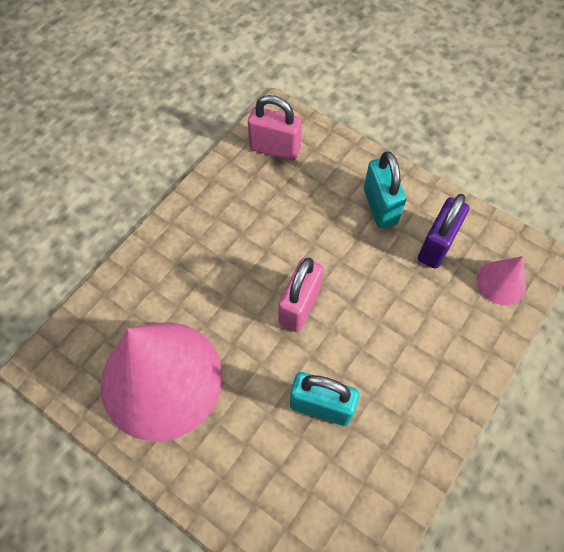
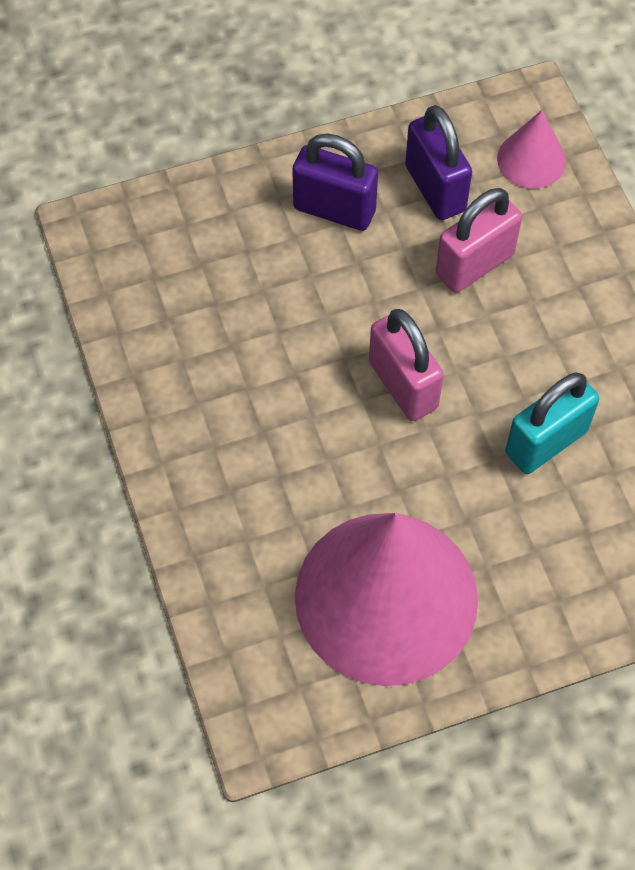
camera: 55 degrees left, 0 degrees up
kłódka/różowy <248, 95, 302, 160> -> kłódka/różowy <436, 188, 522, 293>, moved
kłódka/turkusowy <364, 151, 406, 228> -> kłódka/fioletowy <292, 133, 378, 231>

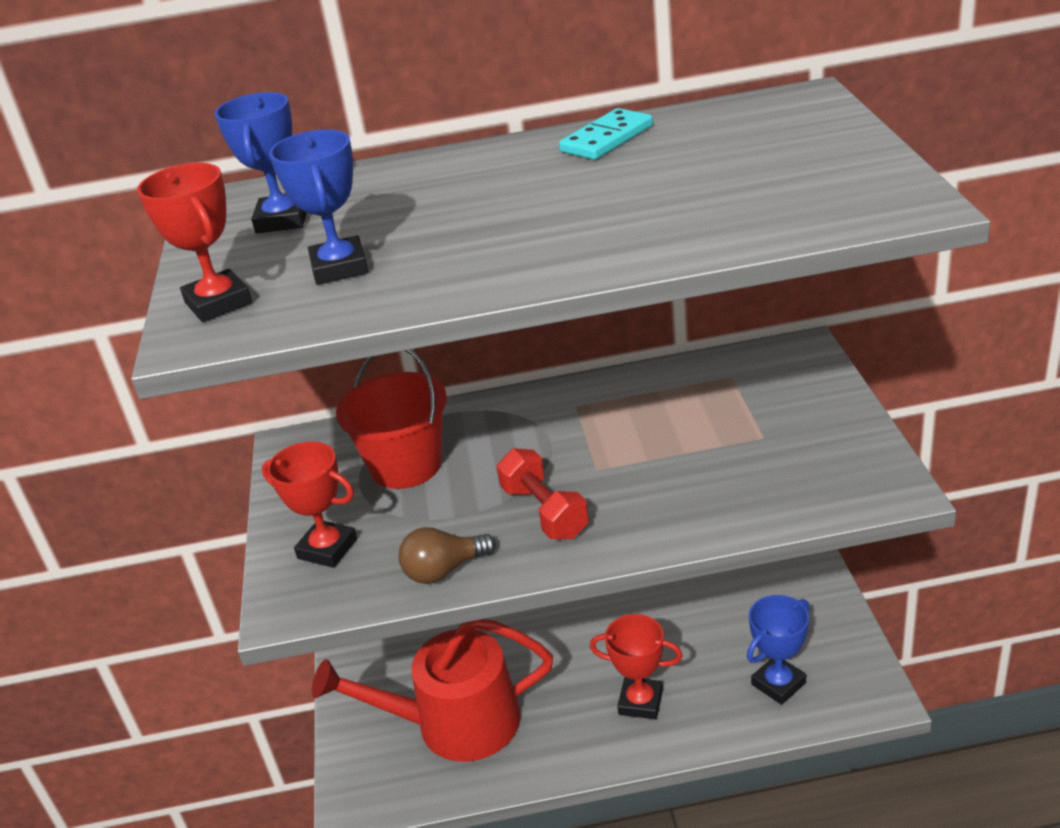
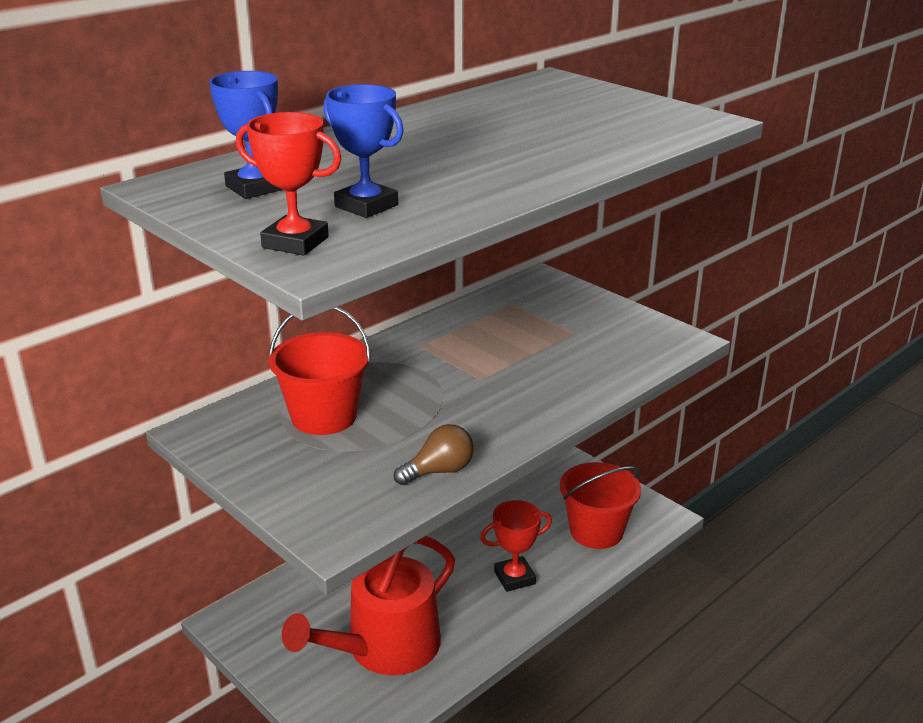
camera: 40 degrees left, 5 degrees down
kostka domina/turkusowy <559, 108, 653, 160> -> none
puchar/czerwony <262, 441, 357, 568> -> none
hantel/czerwony <497, 448, 589, 539> -> none
żarówka/brązowy <398, 527, 496, 584> -> żarówka/brązowy <394, 424, 474, 485>, 150 degrees counterclockwise
puchar/niebieski <747, 595, 810, 705> -> wiadro/czerwony <560, 462, 641, 549>

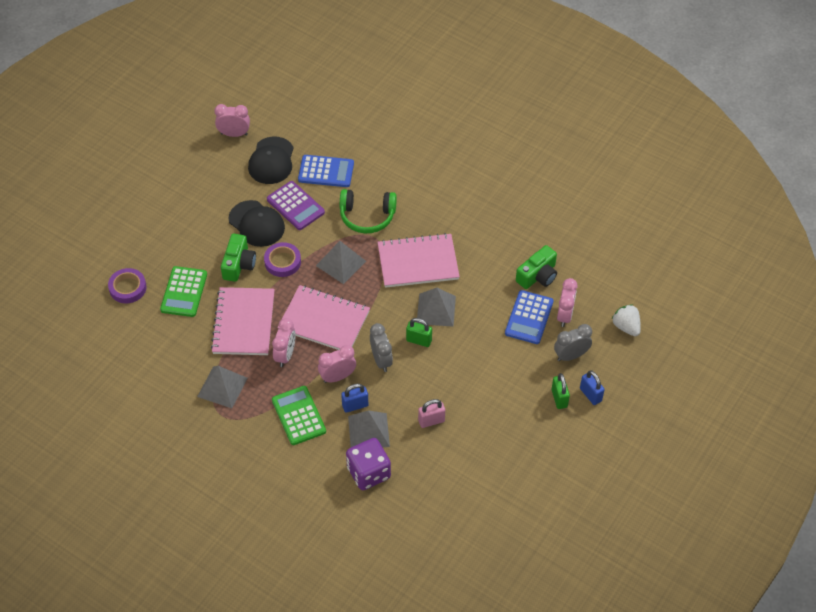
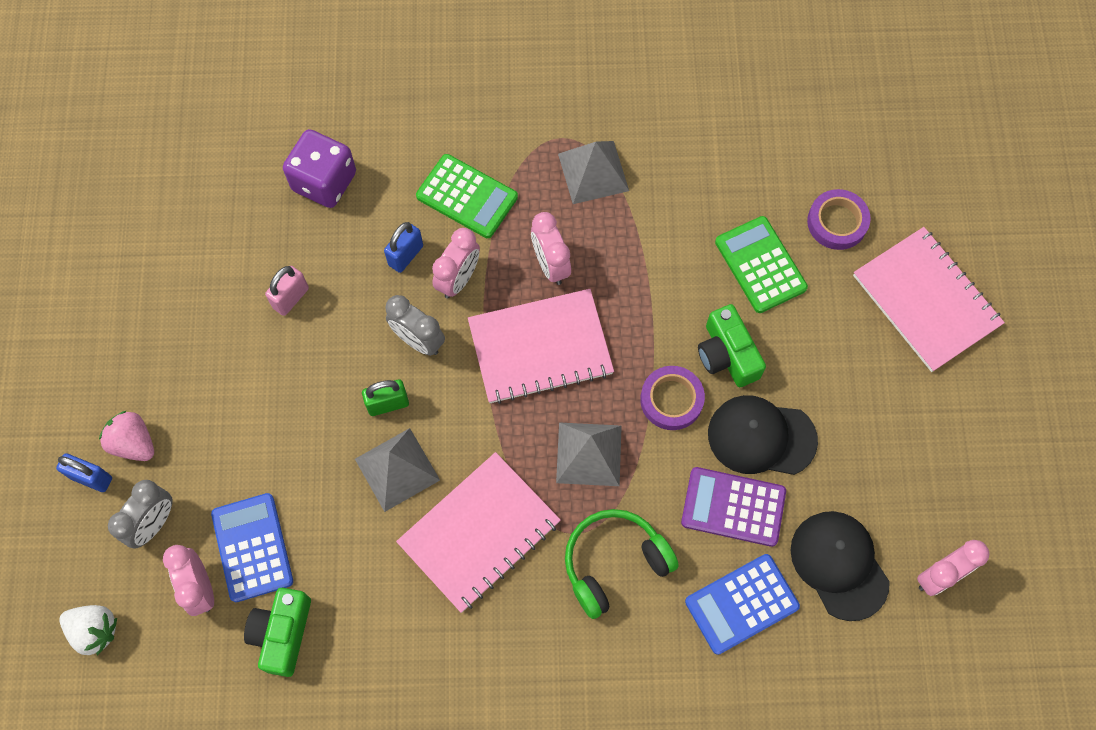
camera: 145 degrees right, 15 degrees up
zeszyt/różowy <211, 287, 275, 355> -> zeszyt/różowy <853, 227, 1005, 372>, moved
kłódka/zielony <552, 373, 570, 409> -> truskawka/różowy <99, 411, 154, 461>
piramida/szary <348, 411, 390, 447> -> none

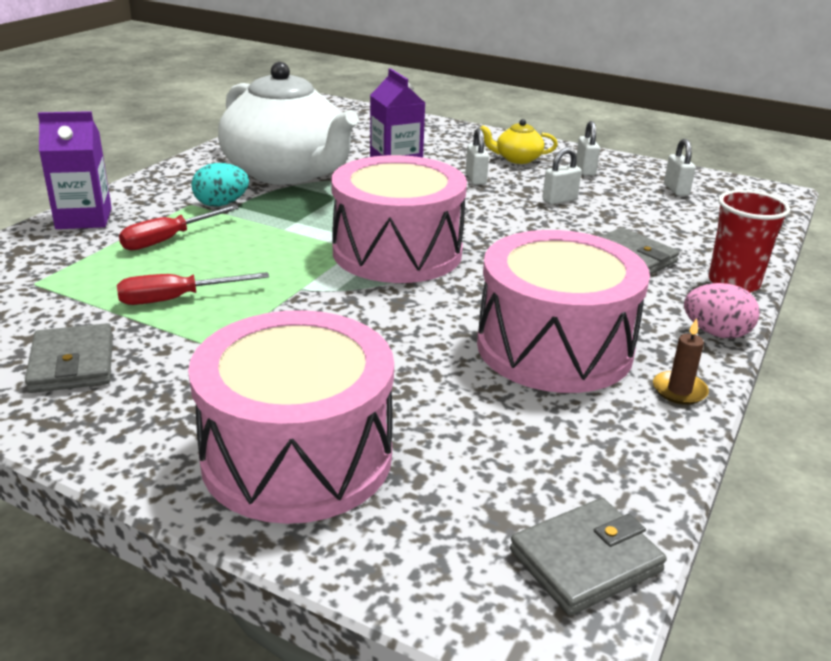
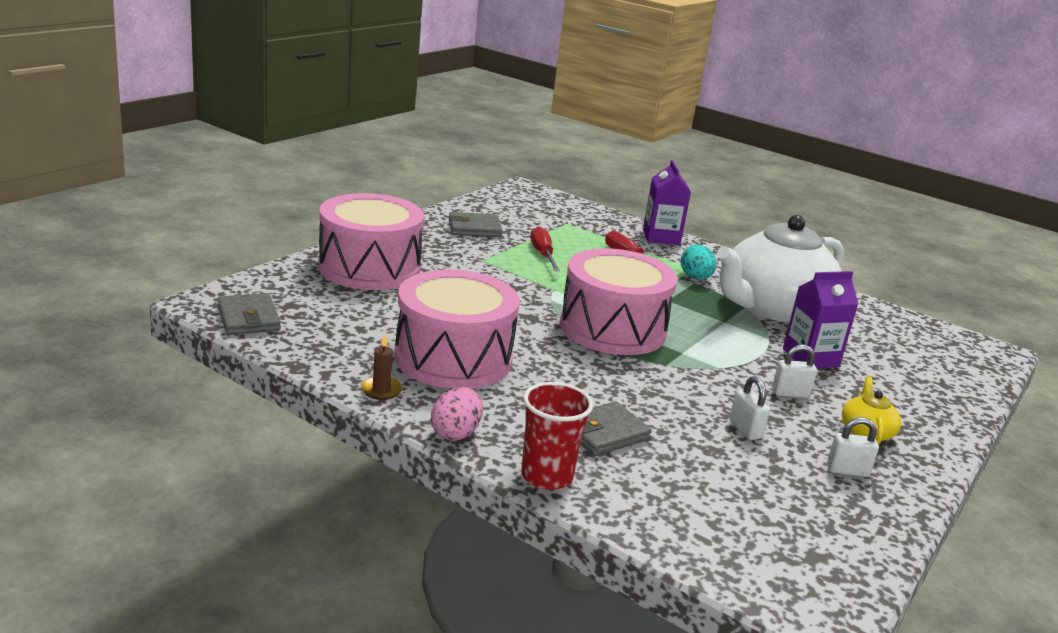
camera: 95 degrees right, 5 degrees down
kłódka/biały <664, 139, 696, 196> -> none

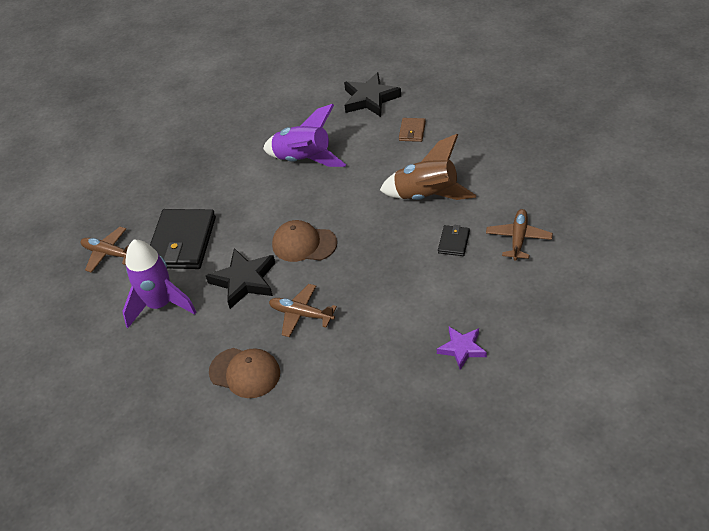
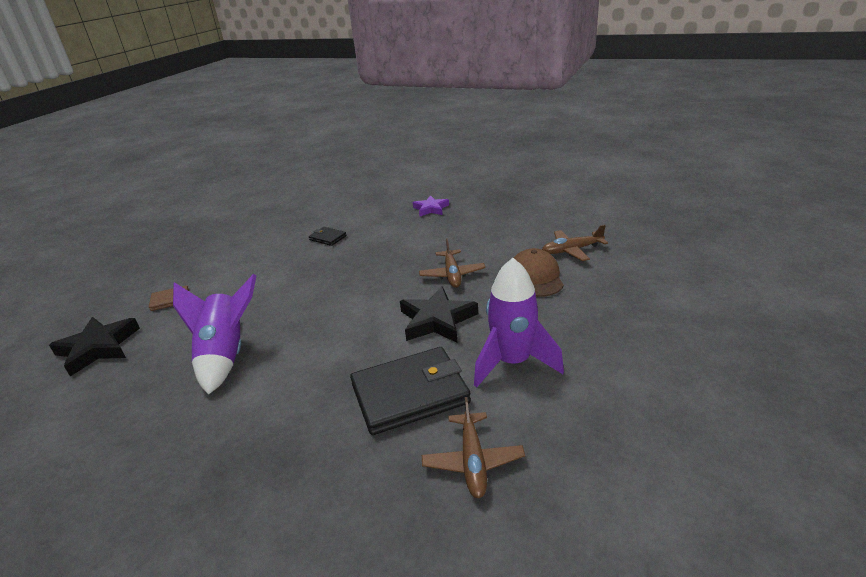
camera: 120 degrees left, 15 degrees down
rakieta/brązowy <380, 134, 476, 200> -> none
samolot/brązowy <486, 209, 553, 261> -> samolot/brązowy <542, 225, 608, 261>, moved
czapka/brązowy <272, 220, 337, 262> -> none
portfel/czarny <438, 225, 470, 256> -> portfel/czarny <309, 227, 347, 246>, 45 degrees clockwise

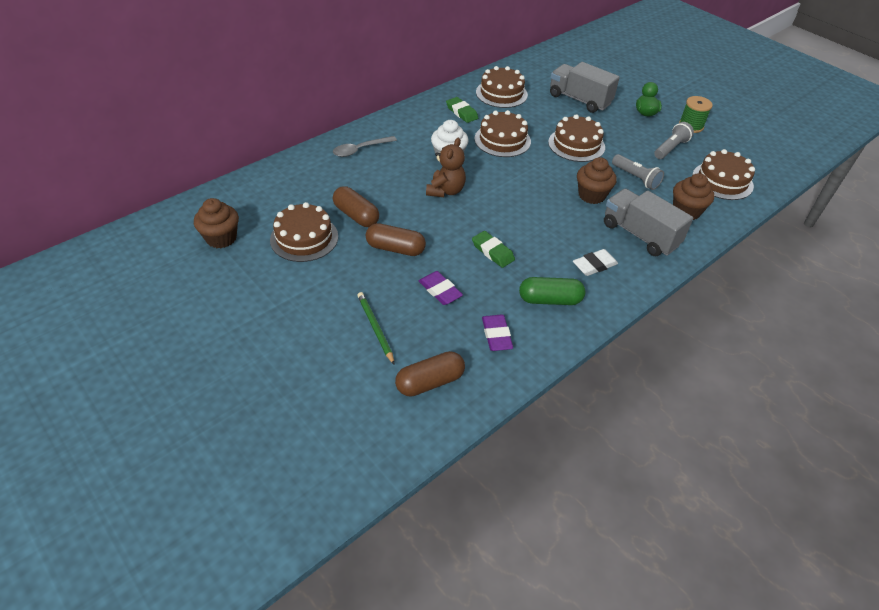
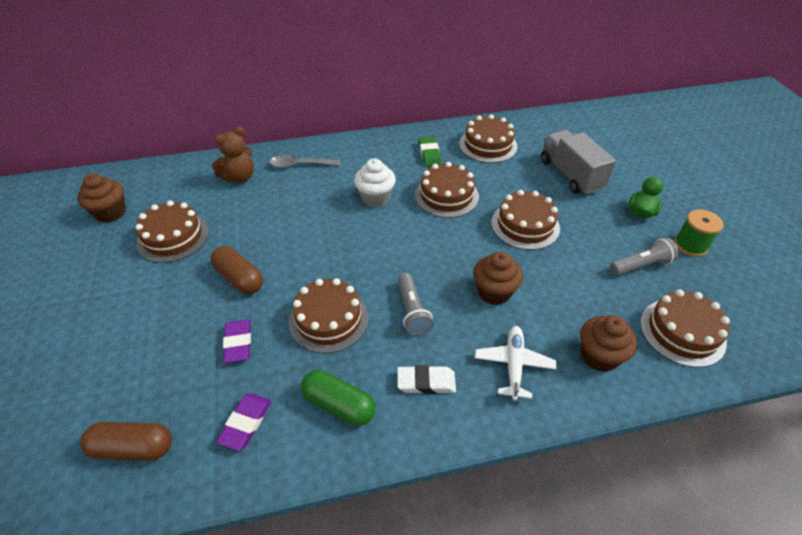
camera: 30 degrees right, 0 degrees up
miś/brązowy <426, 138, 466, 197> -> miś/brązowy <212, 127, 254, 183>, moved
latarka/szary <612, 154, 664, 190> -> latarka/szary <398, 273, 433, 336>, moved
kapsułka/brązowy <333, 186, 379, 227> -> none
ciężarówka/szary <604, 189, 693, 256> -> samolot/biały <475, 326, 557, 401>
gumka do mazania/zielony <472, 231, 515, 268> -> tort/brązowy <289, 278, 369, 354>
ołówek/zielony <357, 292, 394, 364> -> none

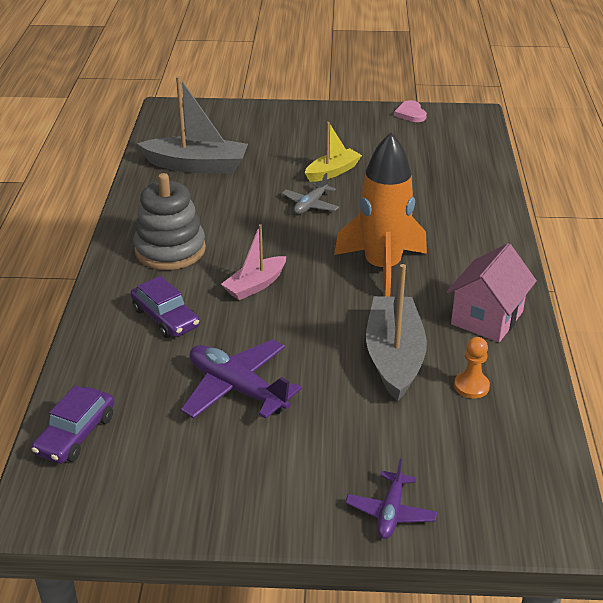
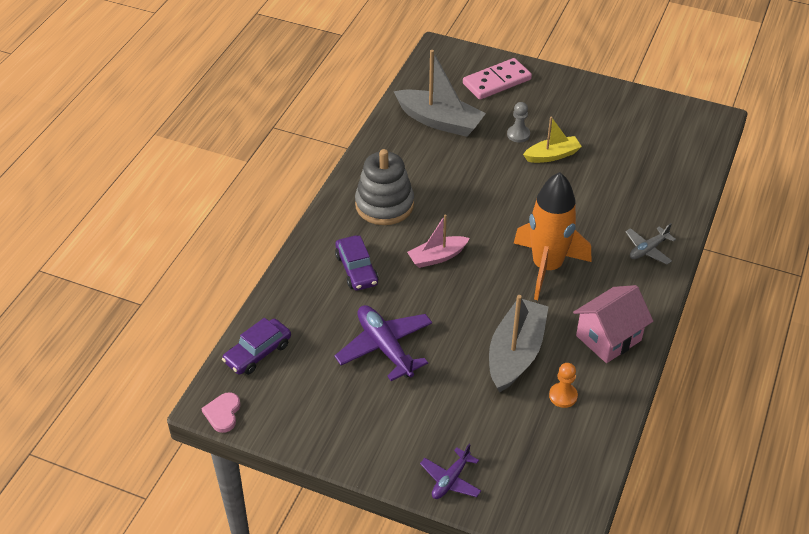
camera: 20 degrees right, 10 degrees up
serce/różowy <394, 100, 427, 122> -> serce/różowy <201, 392, 240, 433>, moved
samolot/szary <282, 173, 339, 214> -> samolot/szary <625, 223, 676, 264>, moved
none -> kostka domina/różowy <463, 58, 532, 100>
none -> pionek/szary <507, 102, 530, 143>

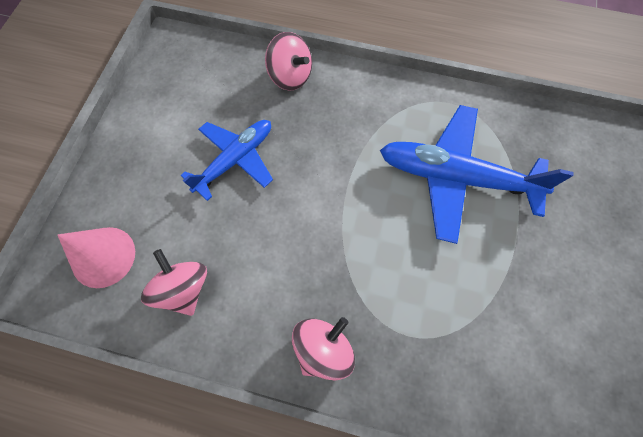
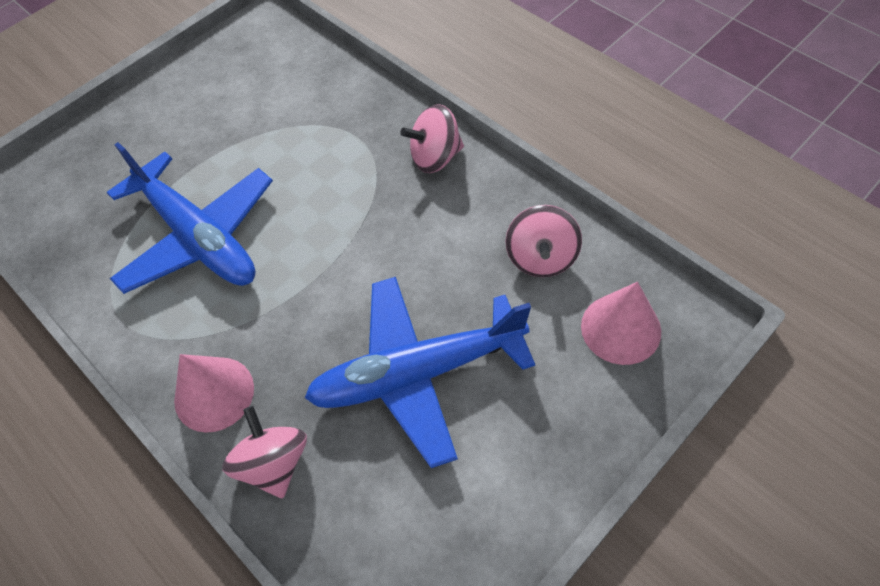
camera: 145 degrees left, 10 degrees down
samolot/niebieski <180, 120, 273, 201> -> samolot/niebieski <305, 277, 535, 468>, x1.54
none -> stożek/różowy <174, 354, 254, 433>

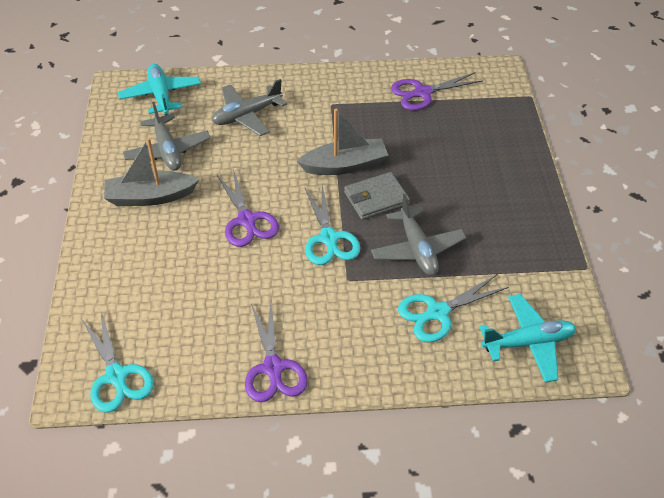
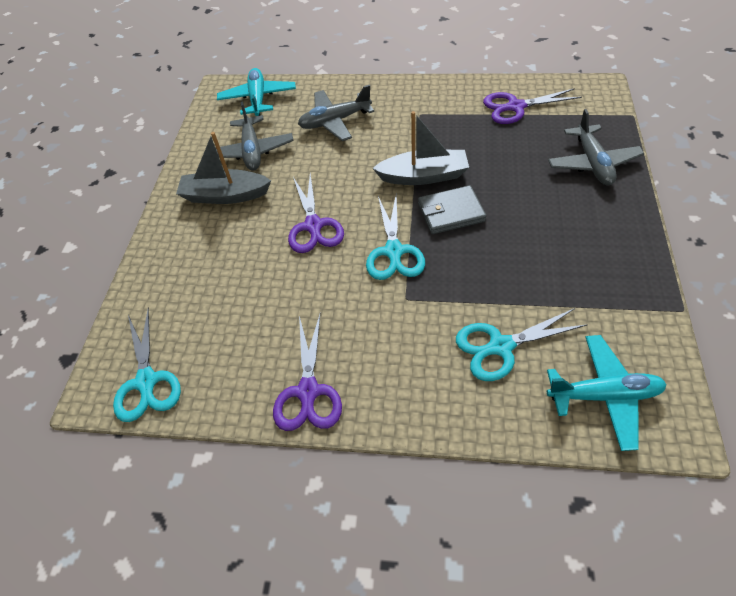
camera: 15 degrees right, 5 degrees up
samolot/szary <371, 194, 466, 276> -> samolot/szary <548, 109, 644, 185>, moved

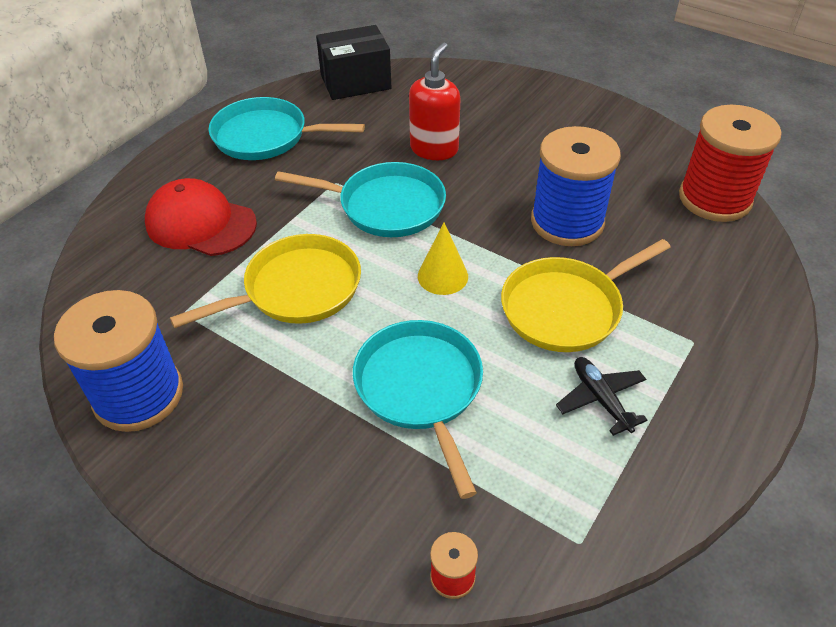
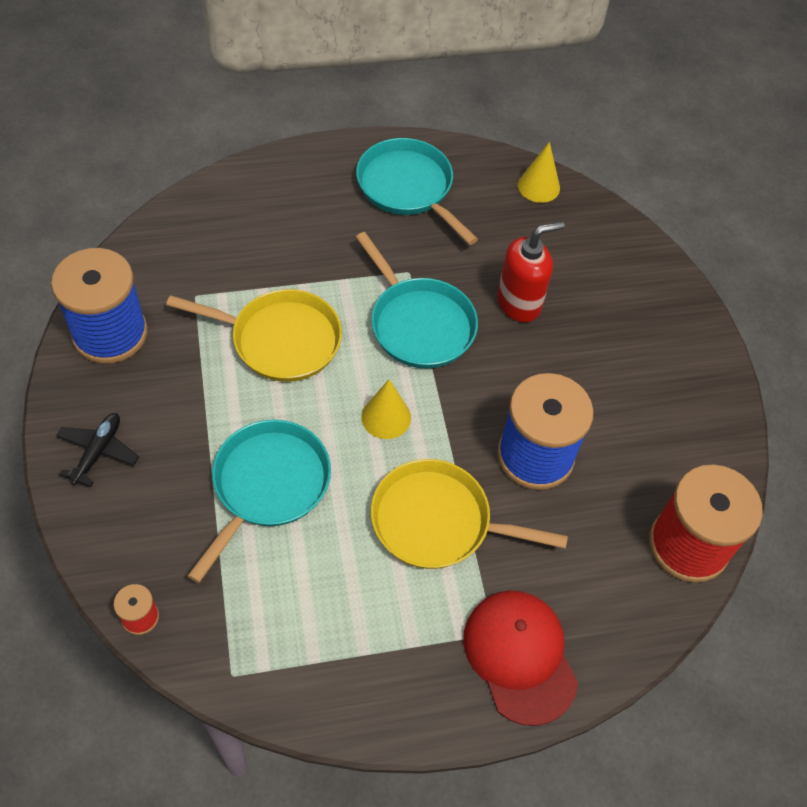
camera: 40 degrees right, 10 degrees up
pudełko/czarny <316, 25, 391, 100> -> stożek/żółty <518, 142, 560, 203>
czapka/czerwony <145, 178, 257, 256> -> czapka/czerwony <463, 590, 578, 726>, moved
samolot/czarny <556, 357, 648, 436> -> samolot/czarny <56, 413, 139, 487>, moved

